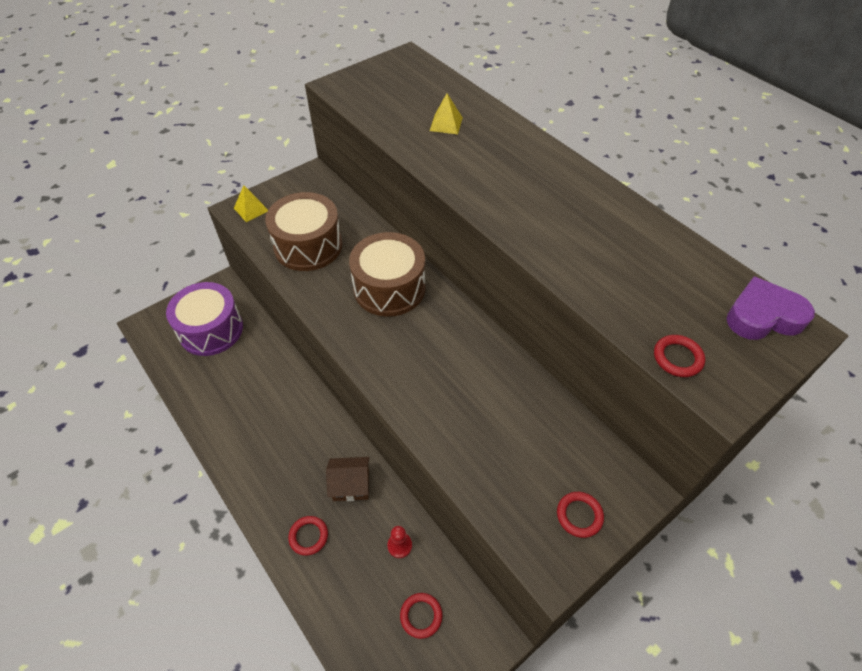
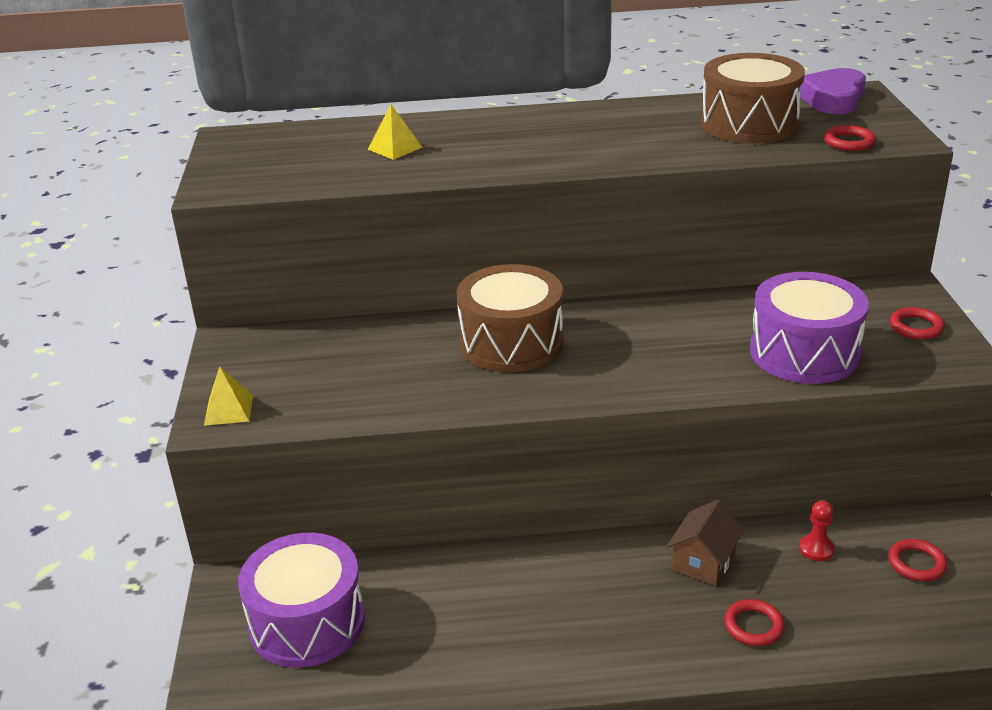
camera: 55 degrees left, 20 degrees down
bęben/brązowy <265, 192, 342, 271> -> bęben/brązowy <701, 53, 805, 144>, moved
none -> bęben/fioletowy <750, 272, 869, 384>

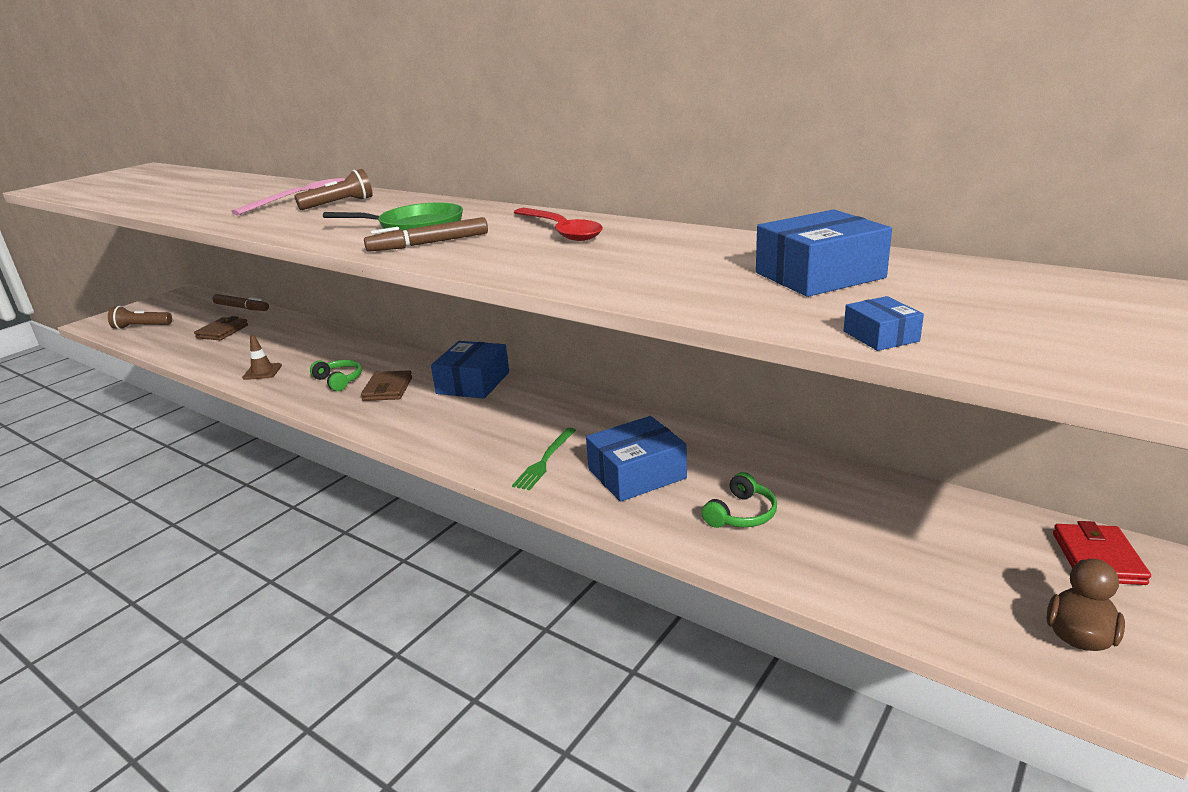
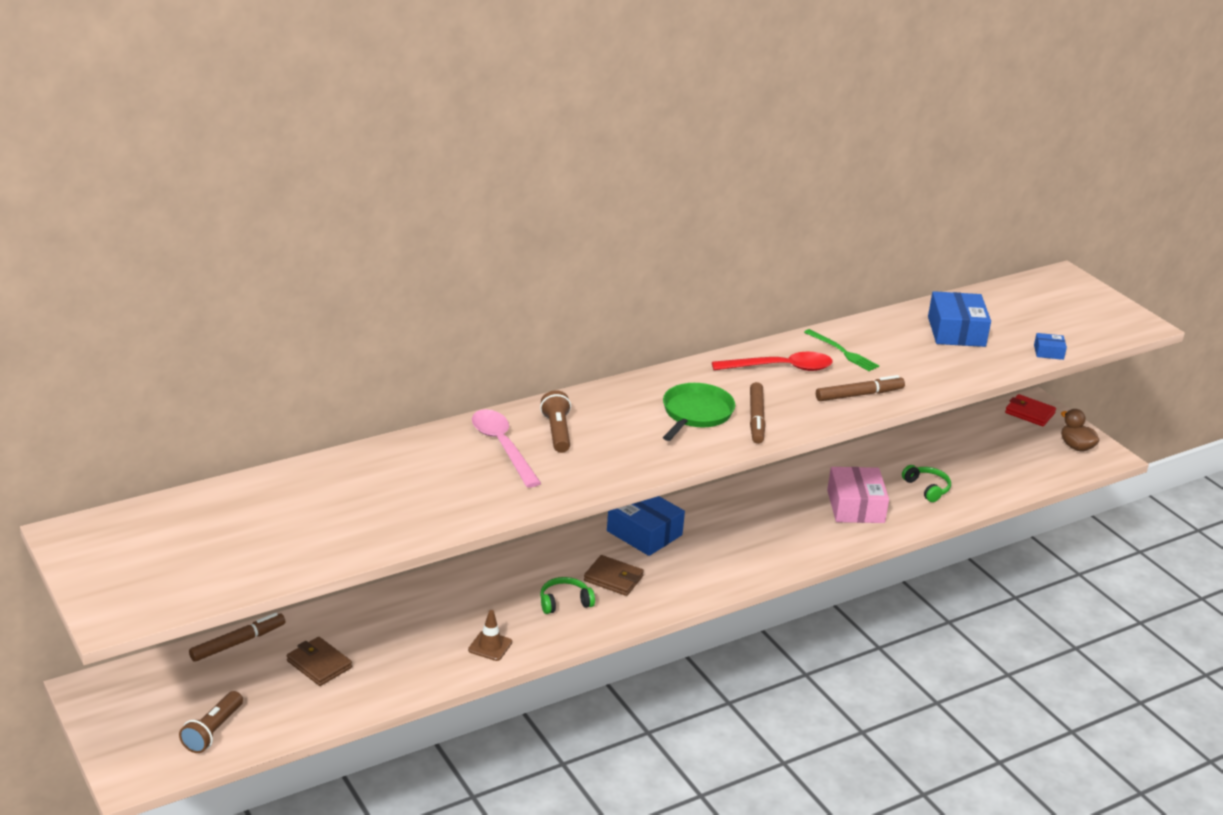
camera: 70 degrees left, 5 degrees up
pudełko/niebieski <586, 416, 687, 502> -> pudełko/różowy <827, 467, 889, 523>
widelec/zielony <512, 428, 576, 490> -> widelec/zielony <804, 329, 879, 371>, moved
none -> flamaster/brązowy <816, 375, 905, 401>

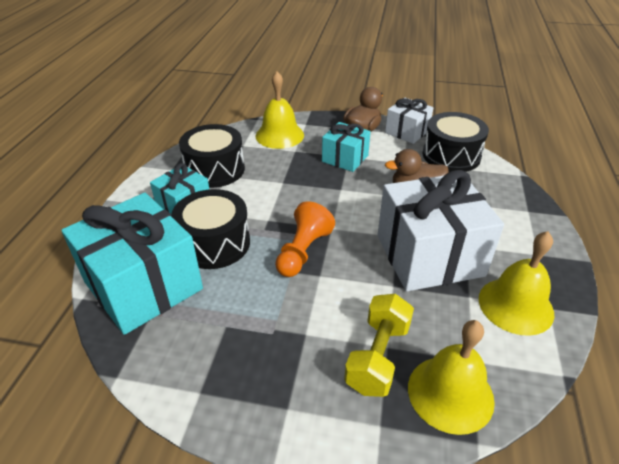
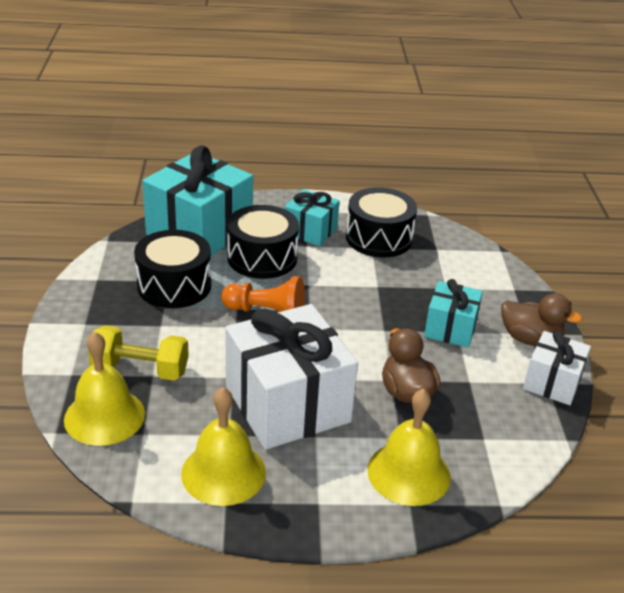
camera: 75 degrees right, 5 degrees down
dzwonek/żółty <256, 71, 304, 149> -> dzwonek/żółty <367, 389, 450, 506>, moved
bęben/czarny <423, 112, 489, 172> -> bęben/czarny <134, 230, 211, 308>, moved

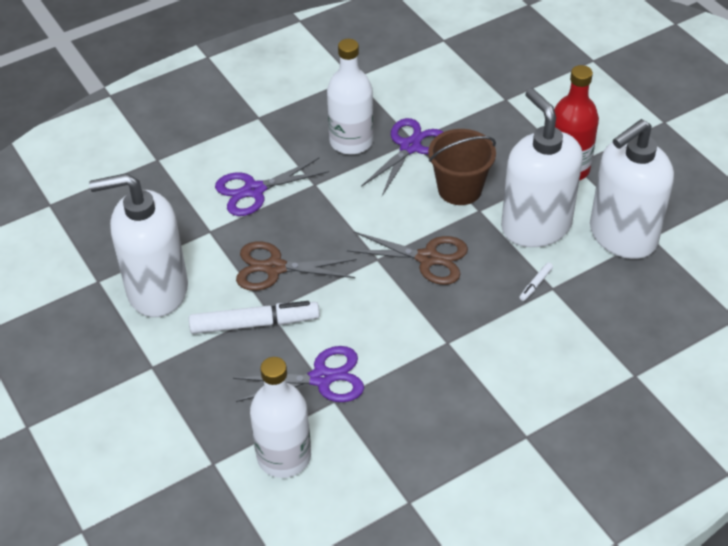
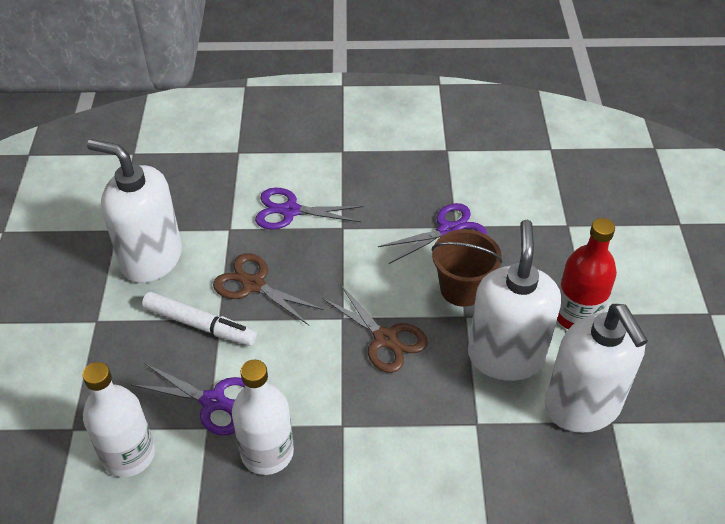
camera: 30 degrees right, 0 degrees up
butelka/biały <327, 39, 374, 154> -> butelka/biały <232, 359, 294, 475>, moved
dozownik mydła/biały <590, 119, 674, 259> -> dozownik mydła/biały <545, 304, 648, 433>, 105 degrees counterclockwise
flamaster/biały <519, 263, 553, 301> -> none

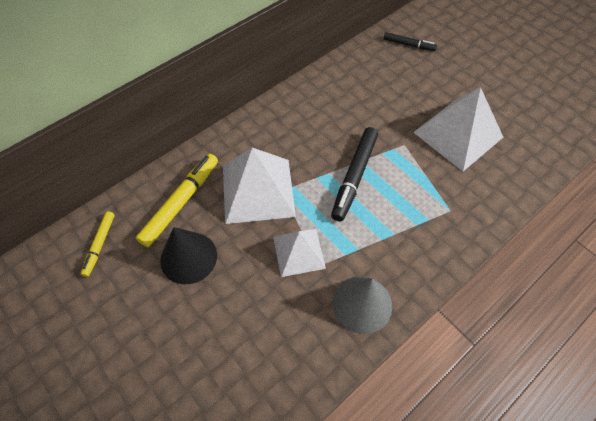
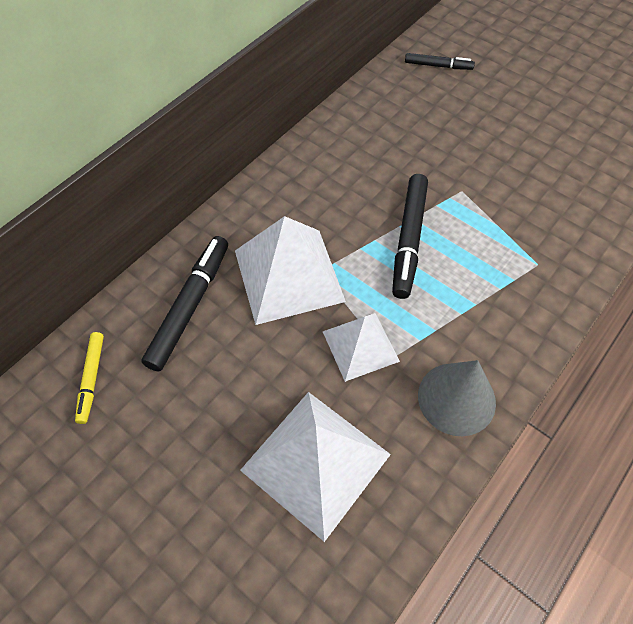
camera: 10 degrees left, 0 degrees up
piramida/biały <413, 87, 503, 171> -> piramida/biały <240, 392, 391, 542>, moved
flamaster/żółty <136, 154, 218, 247> -> flamaster/czarny <142, 236, 228, 371>
stożek/czarny <160, 227, 217, 284> -> none

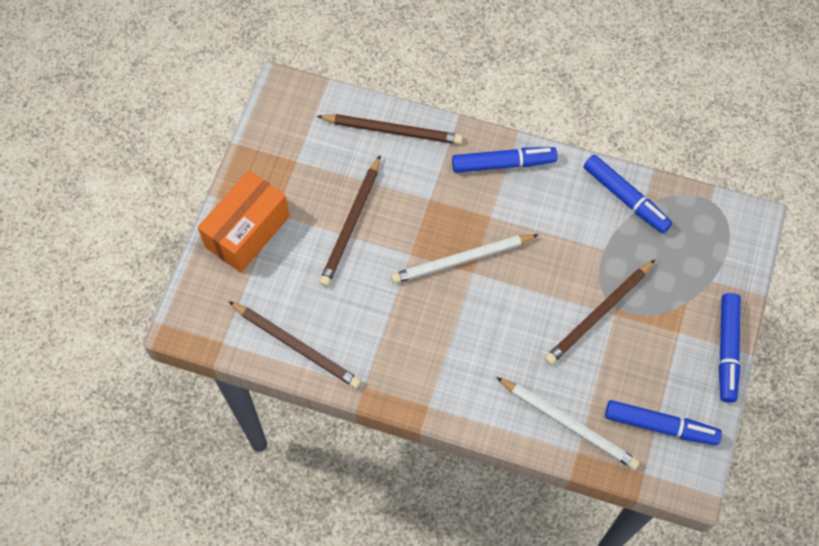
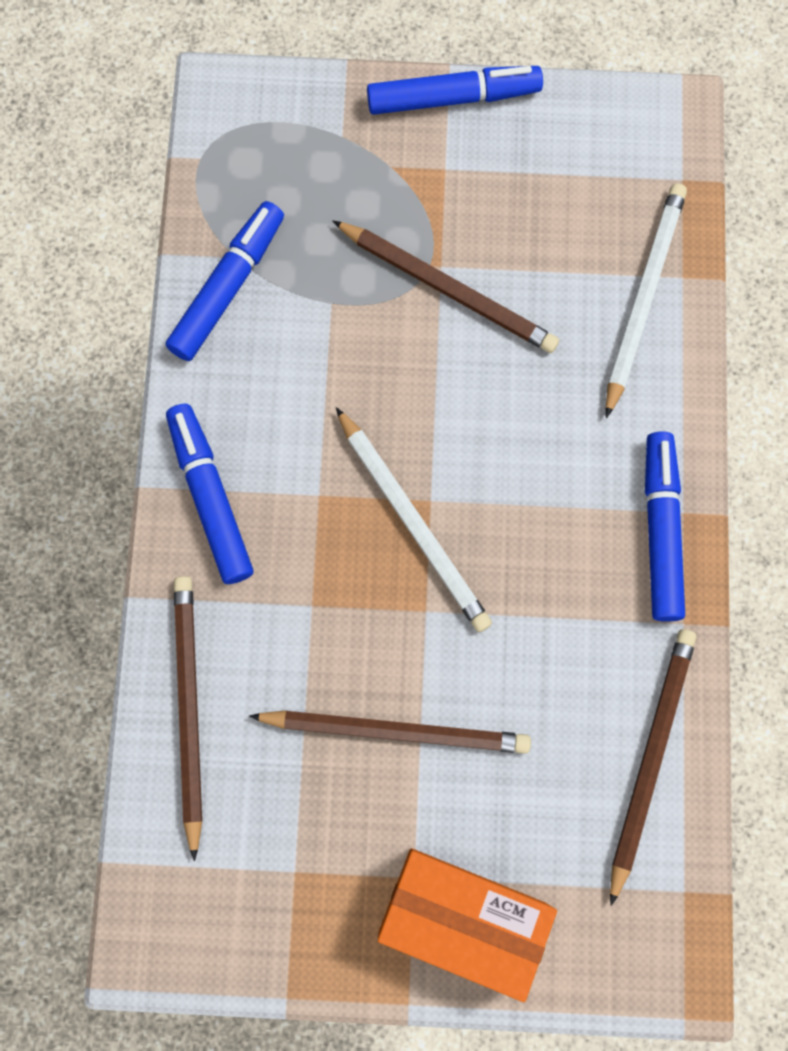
camera: 105 degrees left, 10 degrees up
flamaster/niebieski <605, 400, 722, 445> -> flamaster/niebieski <645, 431, 685, 622>, moved

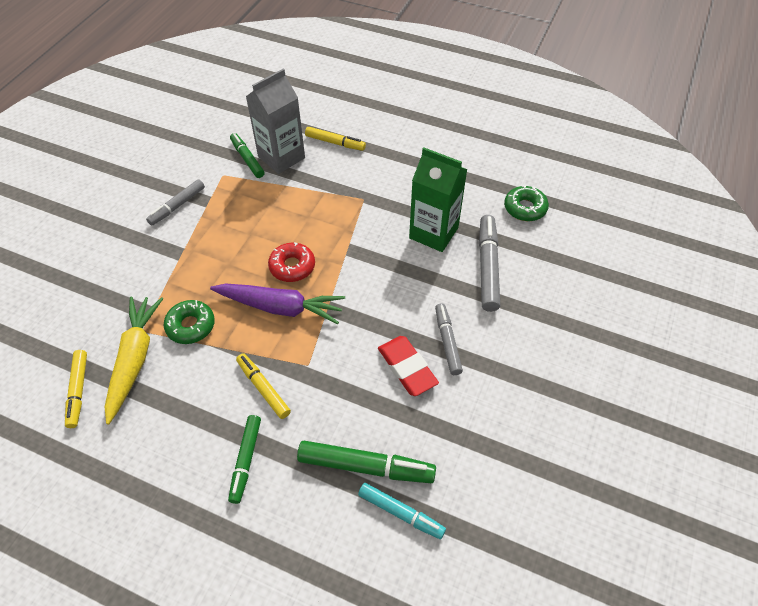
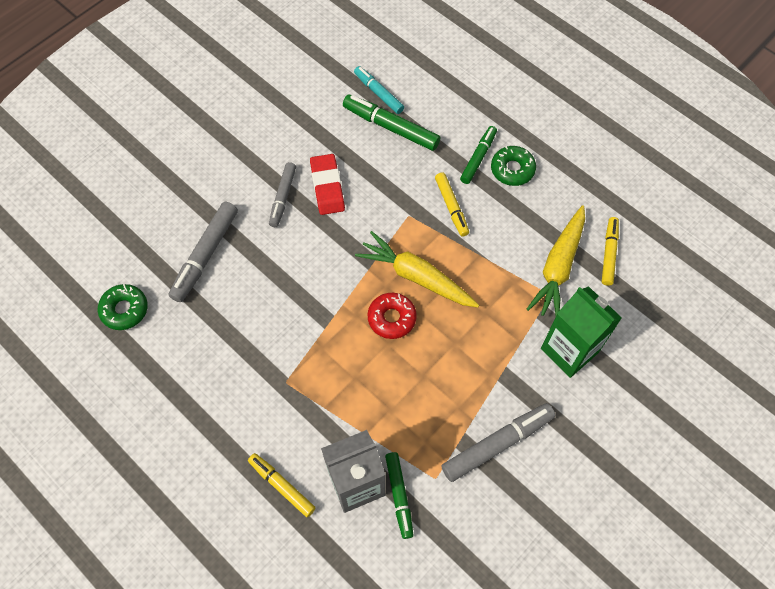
camera: 160 degrees left, 10 degrees up
karton mleka/zielony <409, 147, 468, 252> -> karton mleka/zielony <541, 286, 622, 378>, moved
flamaster/szary <146, 179, 205, 226> -> flamaster/szary <441, 403, 555, 482>, x1.53
marchewka/fioletowy <210, 284, 345, 324> -> marchewka/żółty <355, 231, 479, 307>
donut/zielony <164, 300, 215, 344> -> donut/zielony <491, 146, 536, 186>, moved

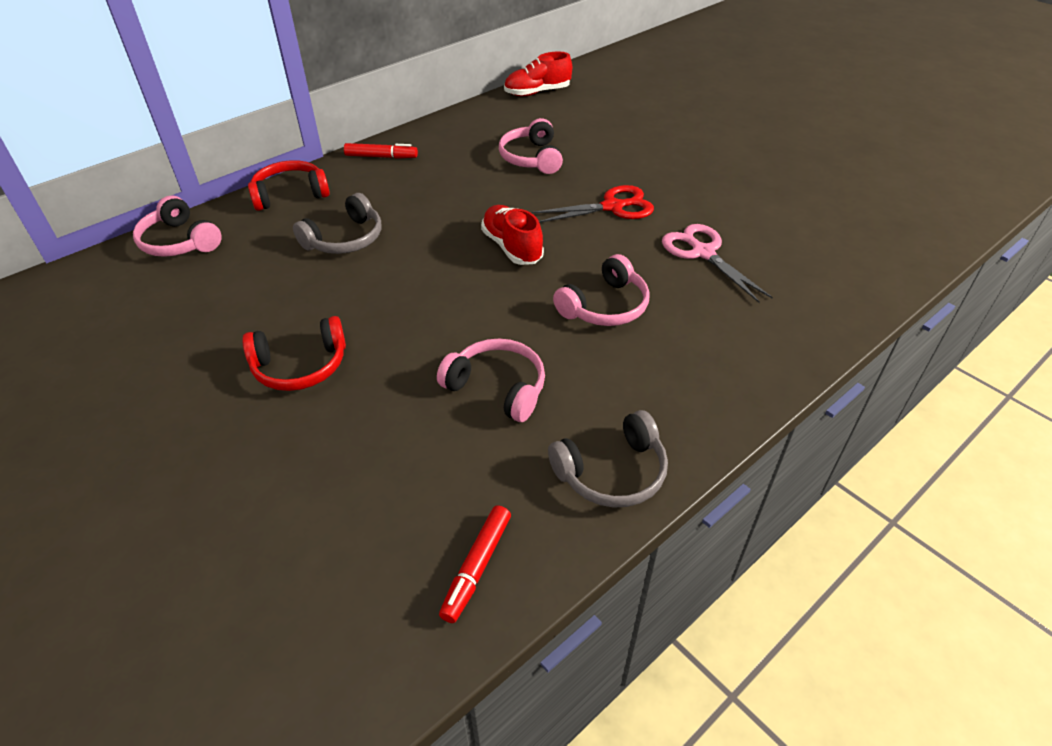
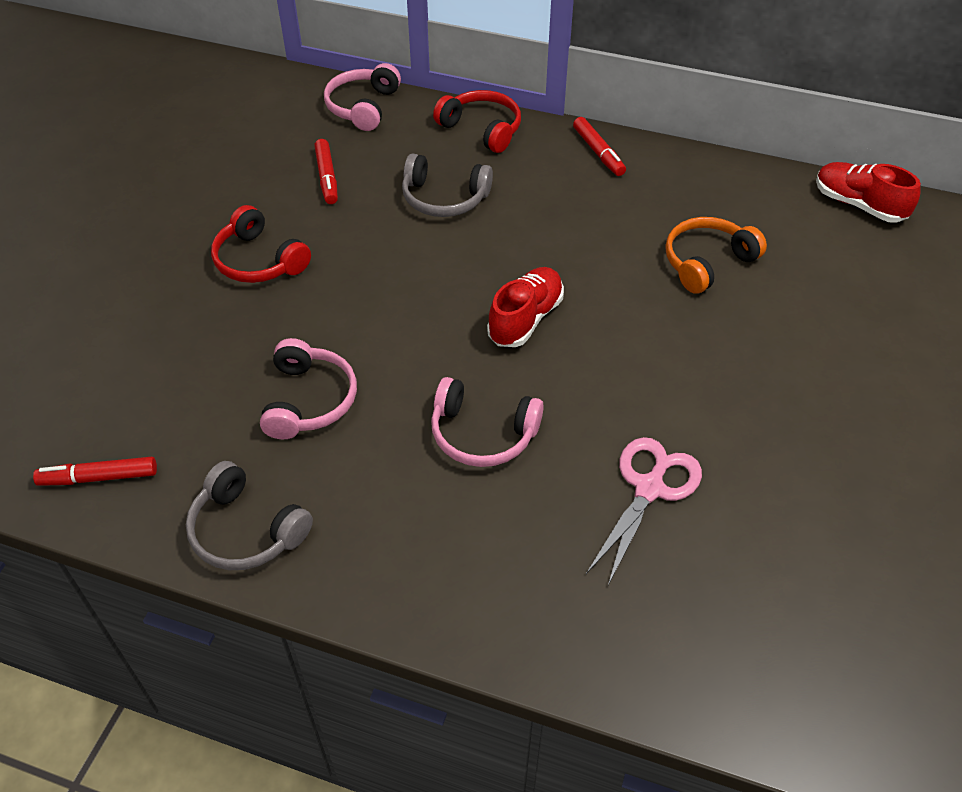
camera: 60 degrees right, 5 degrees up
słuchawki/różowy <499, 118, 563, 174> -> słuchawki/pomarańczowy <665, 217, 767, 294>
nożyczki/czerwony <532, 185, 654, 223> -> none
none -> flamaster/czerwony <314, 139, 338, 204>

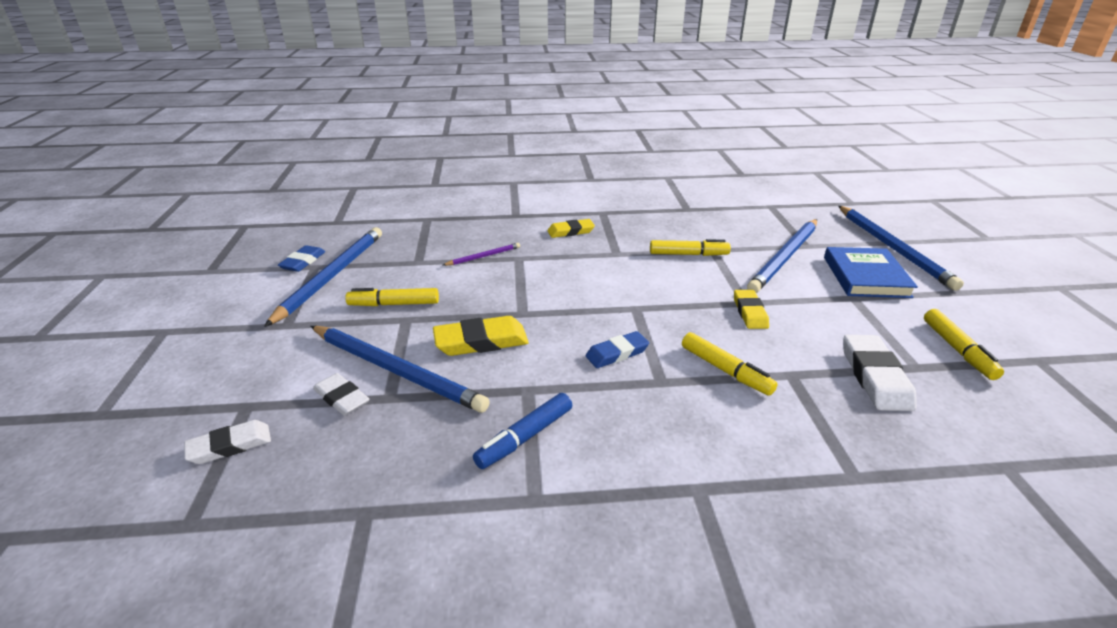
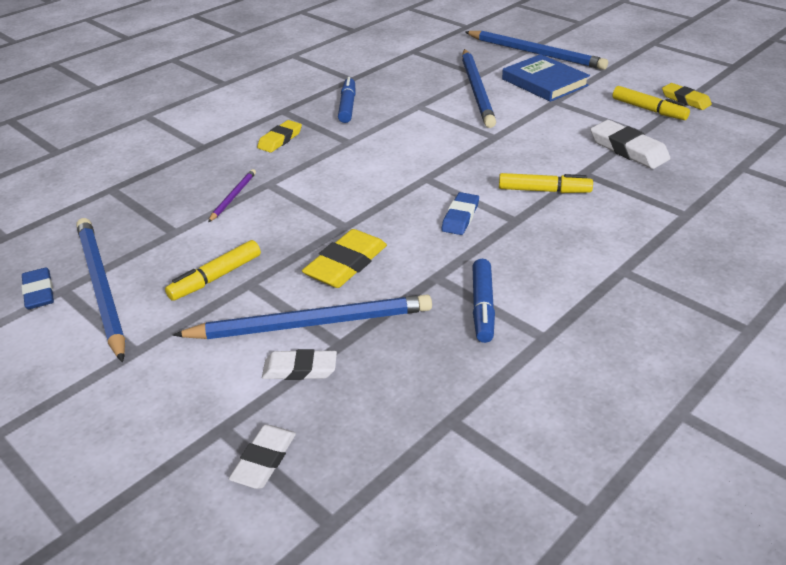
camera: 40 degrees left, 5 degrees up
flamaster/żółty <650, 239, 731, 256> -> none
gumka do mazania/żółty <734, 290, 769, 329> -> gumka do mazania/żółty <662, 83, 712, 110>, moved
none -> flamaster/niebieski <338, 77, 356, 123>

